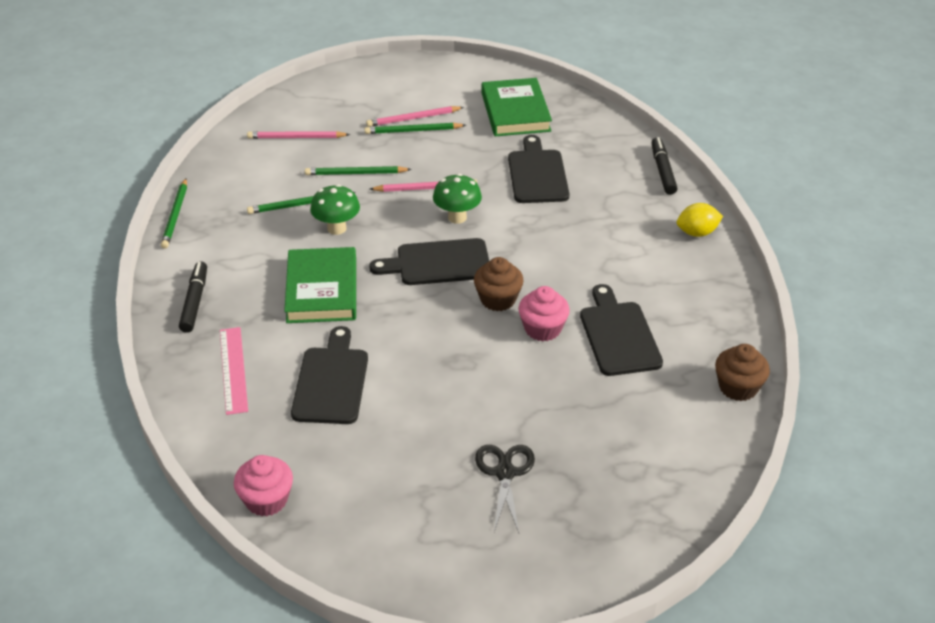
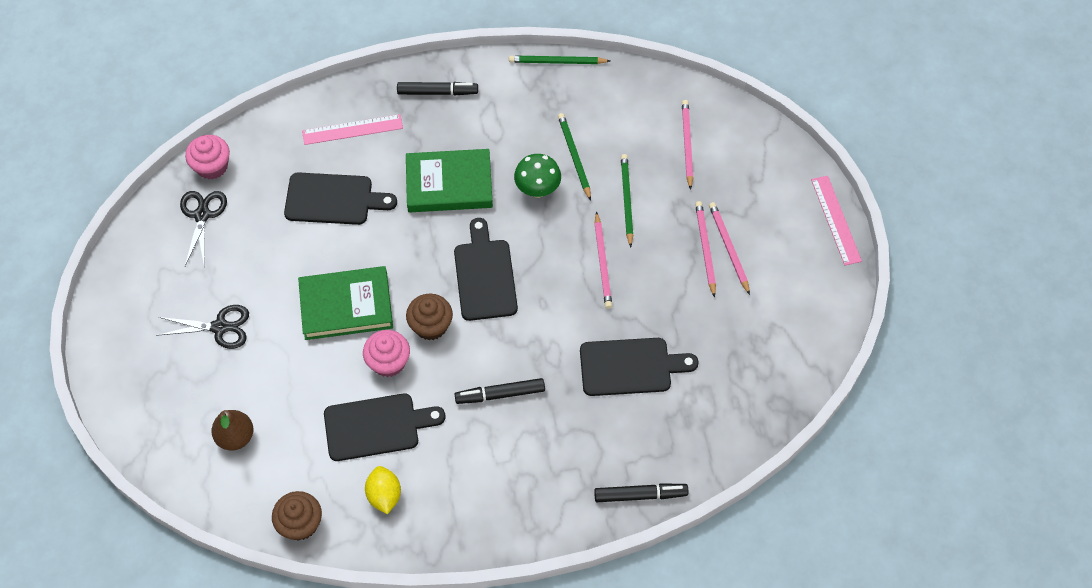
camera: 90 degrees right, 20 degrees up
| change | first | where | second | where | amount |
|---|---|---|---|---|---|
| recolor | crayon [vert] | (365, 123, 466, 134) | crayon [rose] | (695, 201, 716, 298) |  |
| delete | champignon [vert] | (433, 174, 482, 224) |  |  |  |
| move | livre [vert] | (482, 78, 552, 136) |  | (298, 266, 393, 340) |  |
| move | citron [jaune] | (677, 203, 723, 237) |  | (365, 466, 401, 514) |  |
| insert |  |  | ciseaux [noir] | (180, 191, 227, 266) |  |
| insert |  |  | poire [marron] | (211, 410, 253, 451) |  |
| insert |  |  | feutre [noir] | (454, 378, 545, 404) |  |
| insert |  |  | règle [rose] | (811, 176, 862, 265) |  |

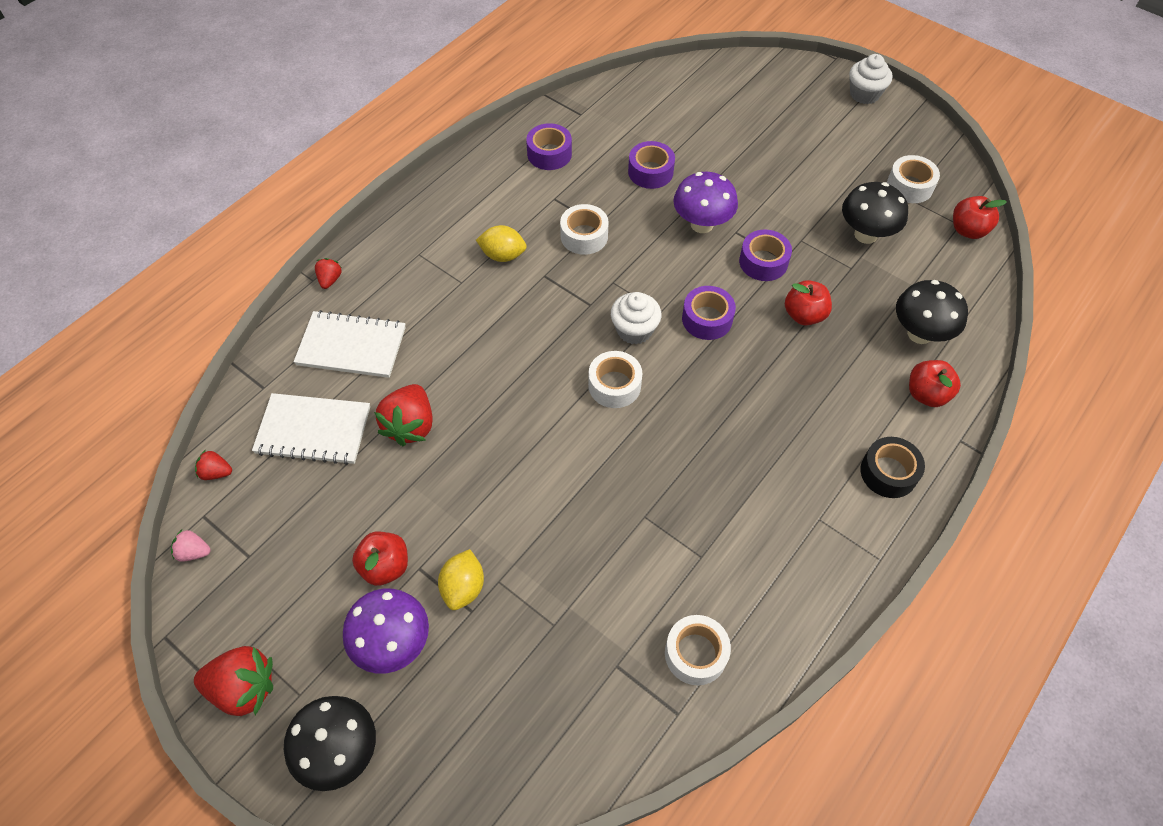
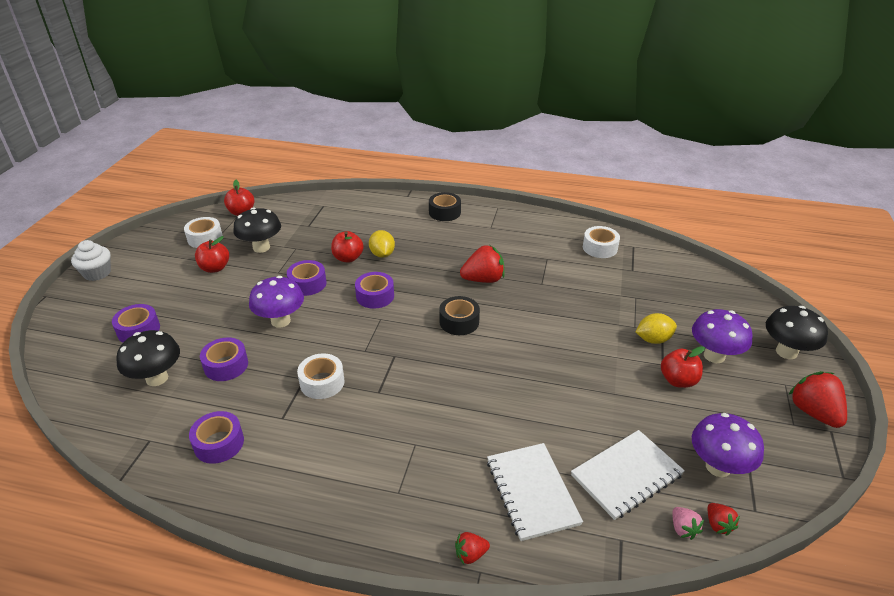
camera: 115 degrees left, 20 degrees down
| change | first | where | second | where | amount |
|---|---|---|---|---|---|
| move | fraise [rose] | (171, 530, 211, 562) |  | (672, 507, 704, 540) |  |
| rotate | carnet [blanc] | (252, 393, 370, 465) |  | (571, 430, 685, 520) | 75 degrees clockwise |
| move | fraise [rouge] | (374, 384, 433, 446) |  | (460, 245, 505, 283) |  |
| move | citron [jaune] | (476, 225, 527, 262) |  | (369, 230, 395, 258) |  |
| recolor | ruban adhésif [blanc] | (588, 351, 642, 408) | ruban adhésif [noir] | (439, 296, 480, 335) |  |
| delete | muffin [blanc] | (611, 292, 661, 345) |  |  |  |
| move | champignon [noir] | (896, 280, 968, 344) |  | (116, 330, 180, 386) |  |
| move | pomme [rouge] | (909, 360, 961, 407) |  | (195, 236, 229, 273) |  |
| insert |  |  | ruban adhésif [violet] | (112, 304, 160, 342) |  |
| insert |  |  | champignon [violet] | (692, 413, 764, 477) |  |

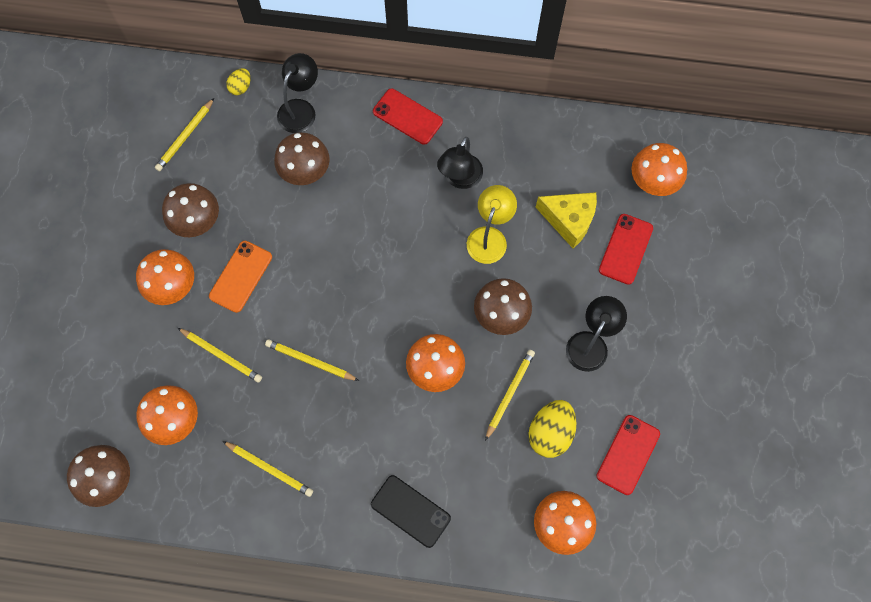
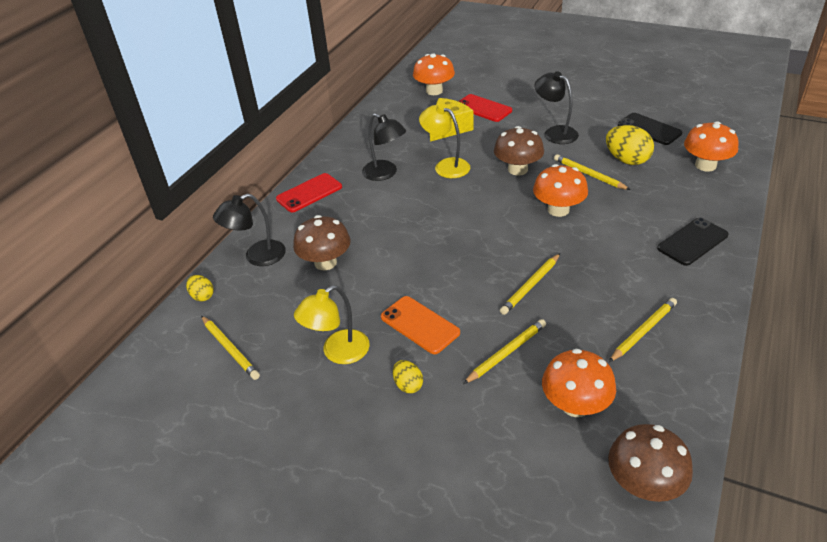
camera: 70 degrees left, 30 degrees down
| change | first | where | second | where | amount |
|---|---|---|---|---|---|
| replace | champignon [orange] | (136, 249, 194, 305) | œuf [jaune] | (393, 360, 423, 393) |  |
| replace | champignon [marron] | (162, 183, 219, 237) | lampe [jaune] | (294, 285, 370, 364) |  |
| rotate | lampe [noir] | (277, 53, 318, 133) |  | (213, 194, 286, 266) | 75 degrees counterclockwise |
| recolor | téléphone [rouge] | (597, 415, 660, 495) | téléphone [noir] | (618, 113, 682, 145) |  |

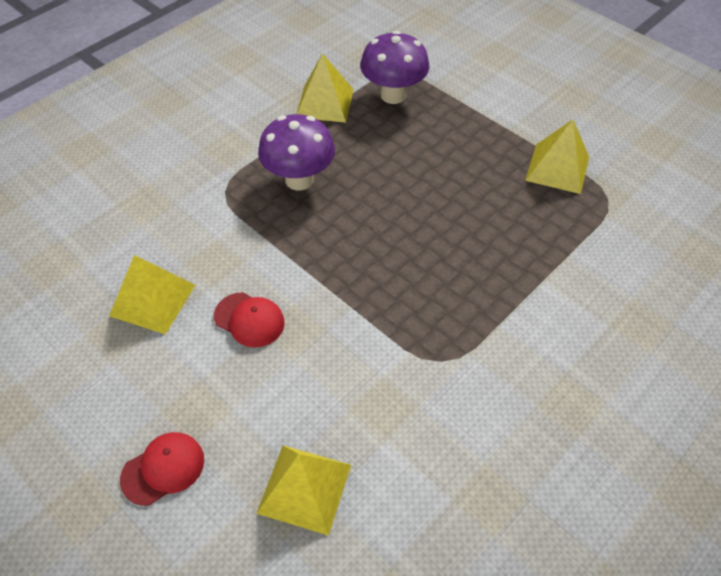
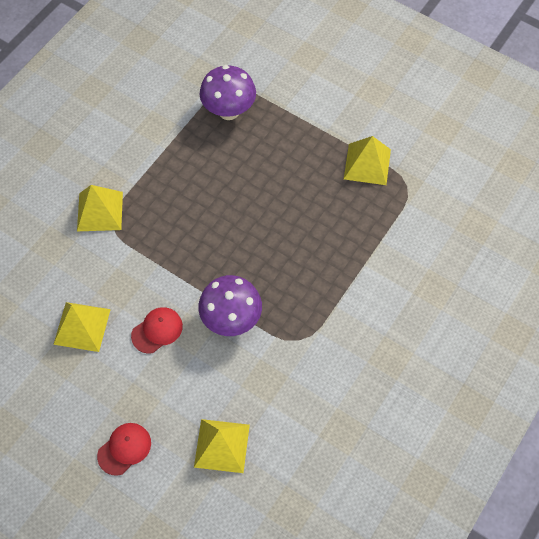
camera: 10 degrees left, 10 degrees up
| change | first | where | second | where | amount |
|---|---|---|---|---|---|
| rotate | casquette [rouge] | (214, 292, 285, 347) |  | (131, 307, 183, 354) | 60 degrees counterclockwise |
| move | champignon [violet] | (258, 114, 335, 190) |  | (198, 275, 262, 336) |  |
| move | pyramide [jaune] | (297, 53, 354, 123) |  | (77, 185, 123, 231) |  |

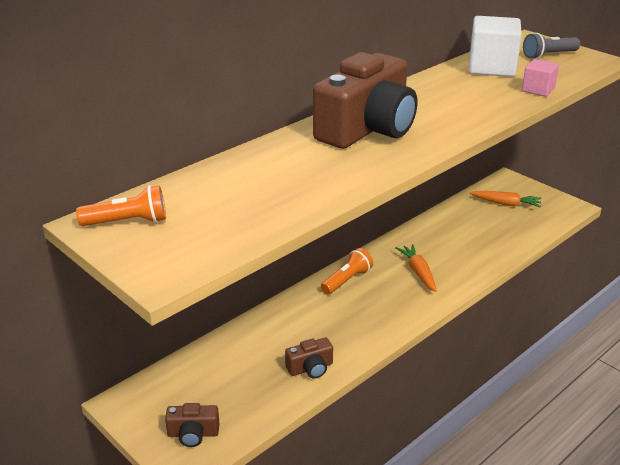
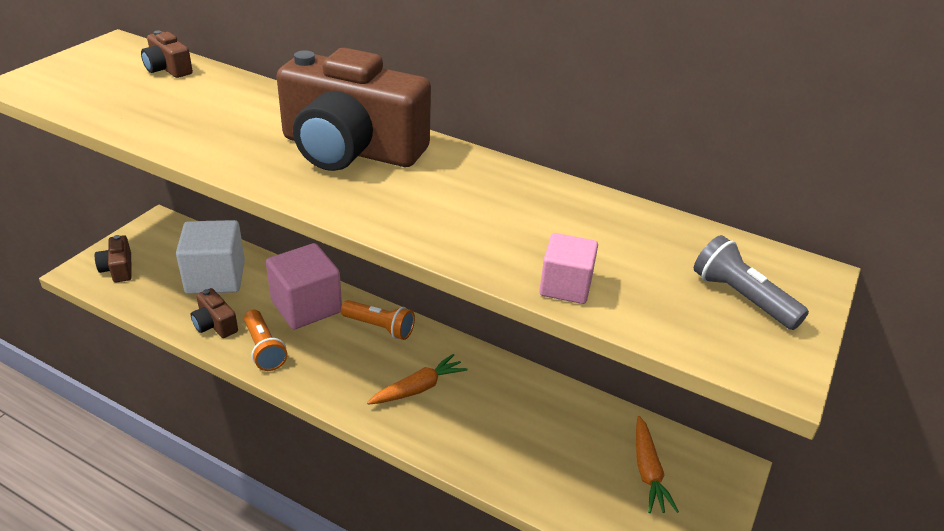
camera: 70 degrees right, 5 degrees up
| change | first | where | second | where | amount |
|---|---|---|---|---|---|
| move | lampe de poche [orange] | (76, 185, 166, 226) |  | (244, 310, 287, 371) |  |
| move | cube [blanc] | (469, 16, 522, 77) |  | (176, 220, 245, 294) |  |
| insert |  |  | appareil photo [marron] | (141, 30, 193, 78) |  |
| insert |  |  | cube [rose] | (266, 243, 342, 330) |  |

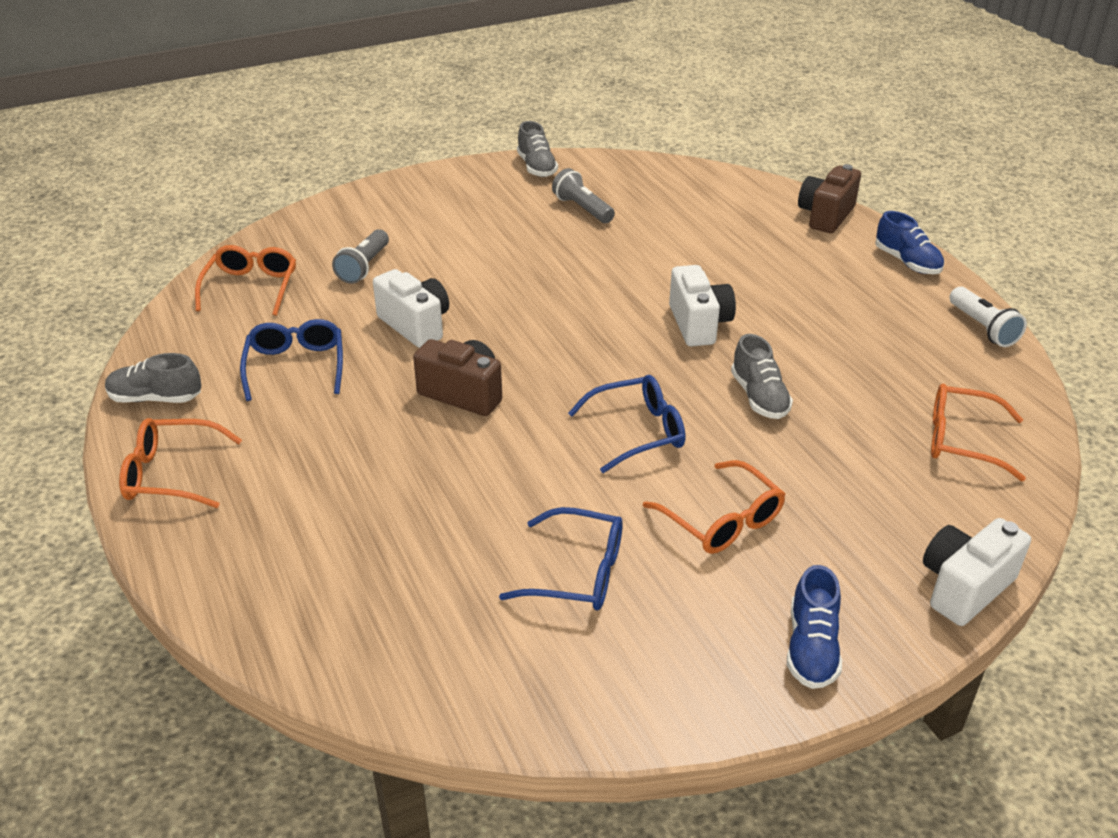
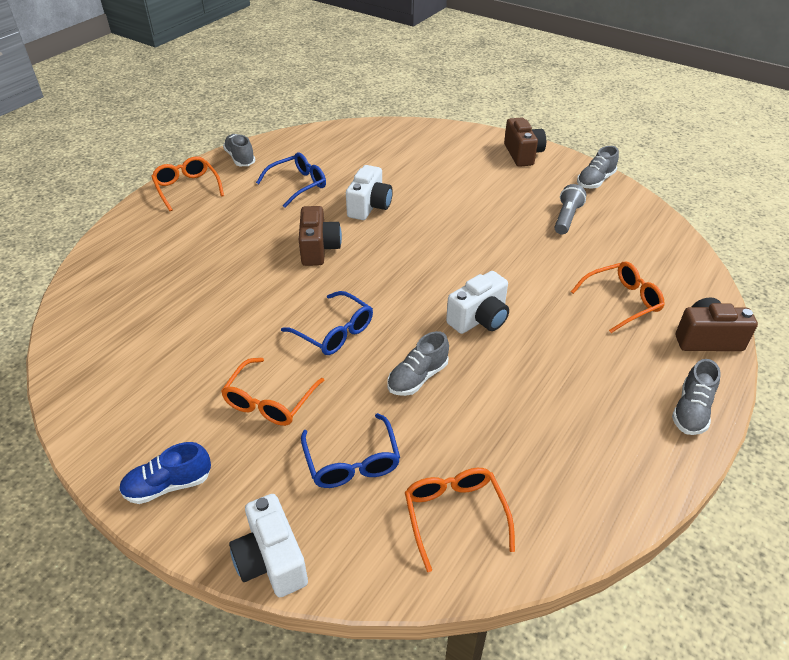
camera: 60 degrees right, 5 degrees up
| change | first | where | second | where | amount |
|---|---|---|---|---|---|
| move | lunettes [orange] | (195, 245, 296, 316) |  | (571, 261, 665, 333) |  |
| delete | lampe de poche [gris] | (332, 229, 389, 284) |  |  |  |
| move | lunettes [bleu] | (499, 507, 623, 610) |  | (301, 413, 400, 488) |  |
| recolor | chaussure [bleu] | (875, 211, 944, 274) | chaussure [gris] | (672, 359, 721, 435) |  |
| rotate | appareil photo [blanc] | (923, 518, 1031, 626) |  | (229, 494, 308, 597) | 135 degrees counterclockwise |
| delete | lampe de poche [blanc] | (950, 287, 1027, 347) |  |  |  |
| insert |  |  | appareil photo [marron] | (504, 117, 546, 167) |  |

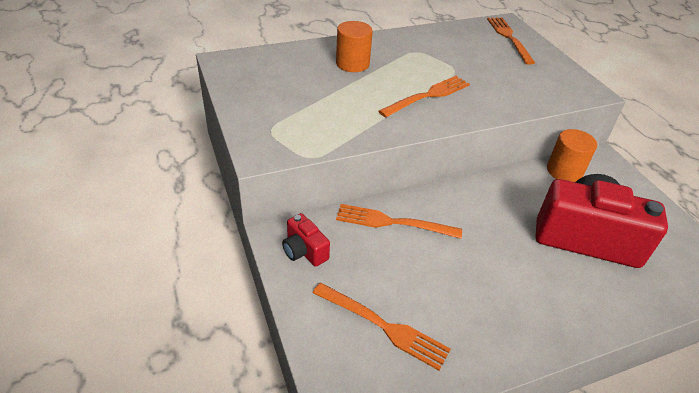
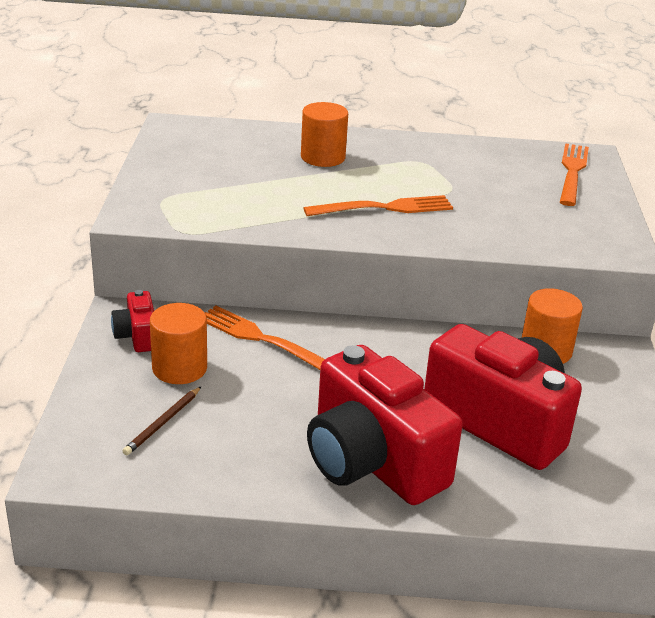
camera: 25 degrees right, 10 degrees down
| change | first | where | second | where | amount |
|---|---|---|---|---|---|
| replace | fourchette [orange] | (313, 283, 451, 371) | crayon [marron] | (123, 387, 201, 455) |  |
| insert |  |  | cylindre [orange] | (150, 303, 207, 384) |  |
| insert |  |  | appareil photo [rouge] | (307, 345, 463, 505) |  |

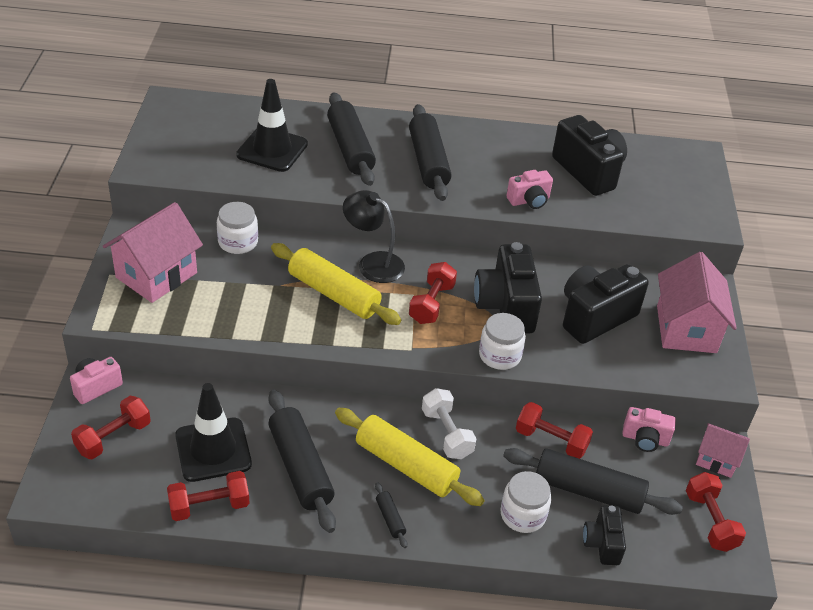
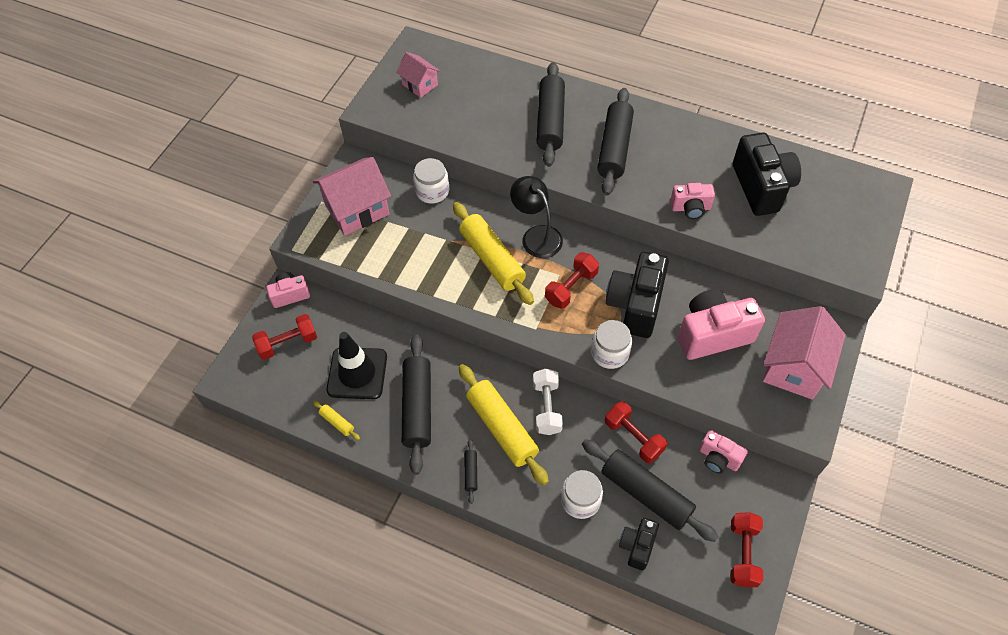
camera: 25 degrees right, 15 degrees up
| change | first | where | second | where | amount |
|---|---|---|---|---|---|
| replace | haltère [rouge] | (167, 471, 250, 521) | rouleau à pâtisserie [jaune] | (313, 400, 360, 440) |  |
| delete | cône de chantier [noir] | (236, 79, 308, 172) |  |  |  |
| recolor | appareil photo [noir] | (563, 264, 649, 344) | appareil photo [rose] | (678, 289, 765, 360) |  |
| move | maison [rose] | (696, 423, 750, 478) |  | (396, 52, 440, 98) |  |

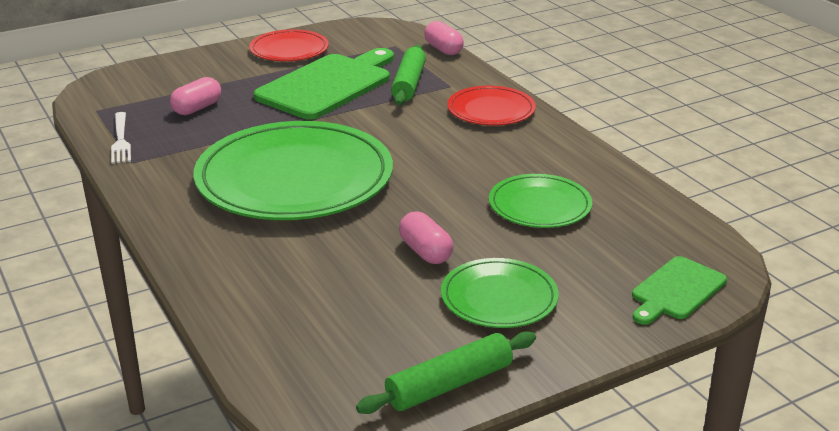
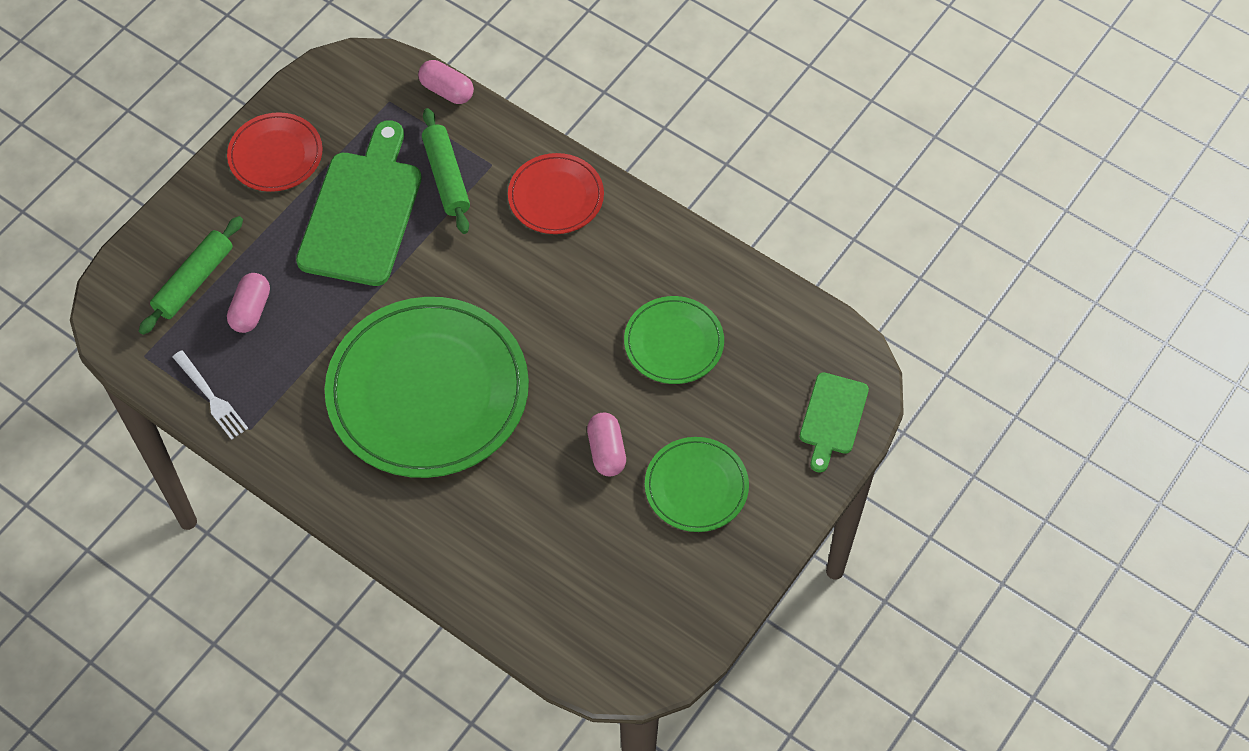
camera: 25 degrees left, 30 degrees up
| change | first | where | second | where | amount |
|---|---|---|---|---|---|
| move | rouleau à pâtisserie [vert] | (356, 331, 536, 414) |  | (139, 216, 243, 335) |  |
| rotate | gélule [rose] | (399, 211, 453, 264) |  | (587, 413, 626, 476) | 45 degrees clockwise |

